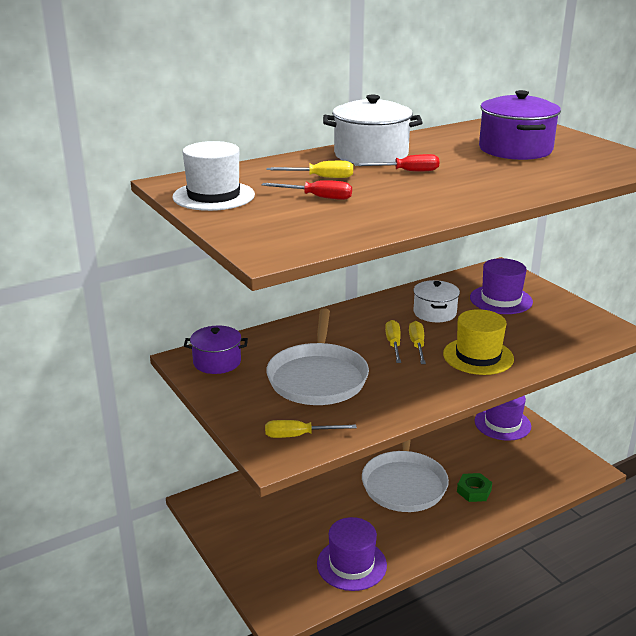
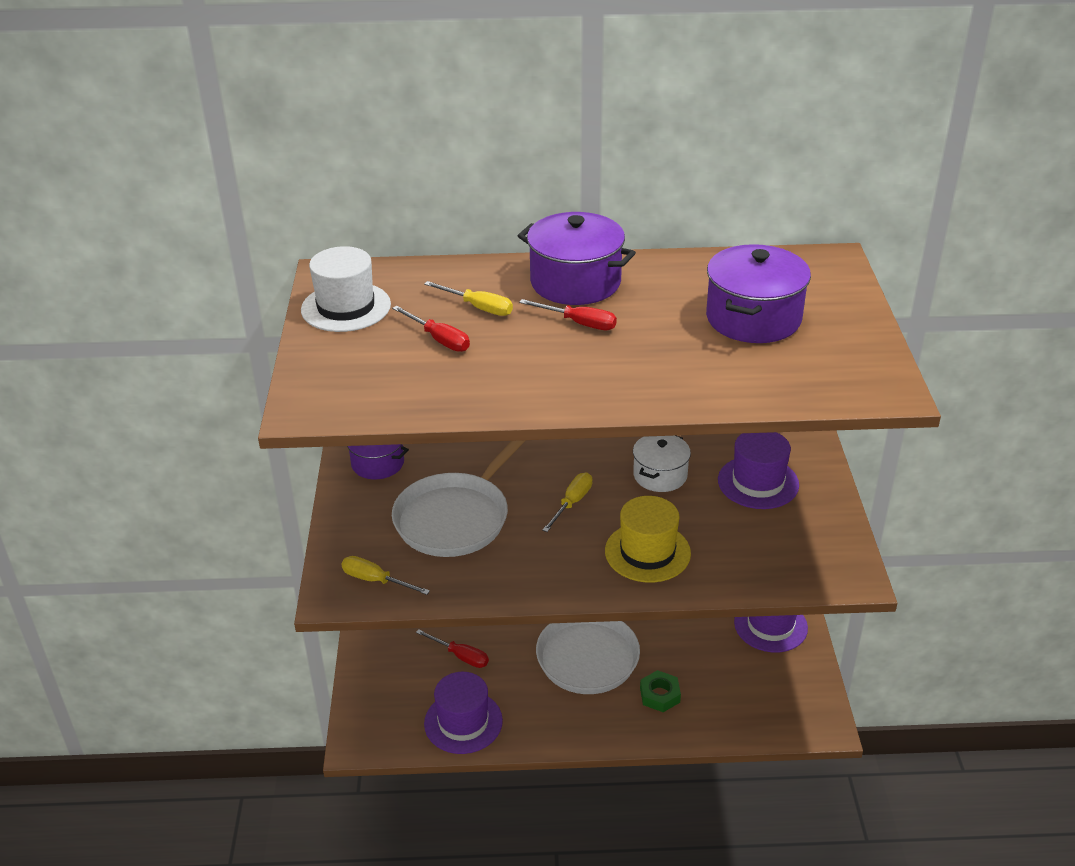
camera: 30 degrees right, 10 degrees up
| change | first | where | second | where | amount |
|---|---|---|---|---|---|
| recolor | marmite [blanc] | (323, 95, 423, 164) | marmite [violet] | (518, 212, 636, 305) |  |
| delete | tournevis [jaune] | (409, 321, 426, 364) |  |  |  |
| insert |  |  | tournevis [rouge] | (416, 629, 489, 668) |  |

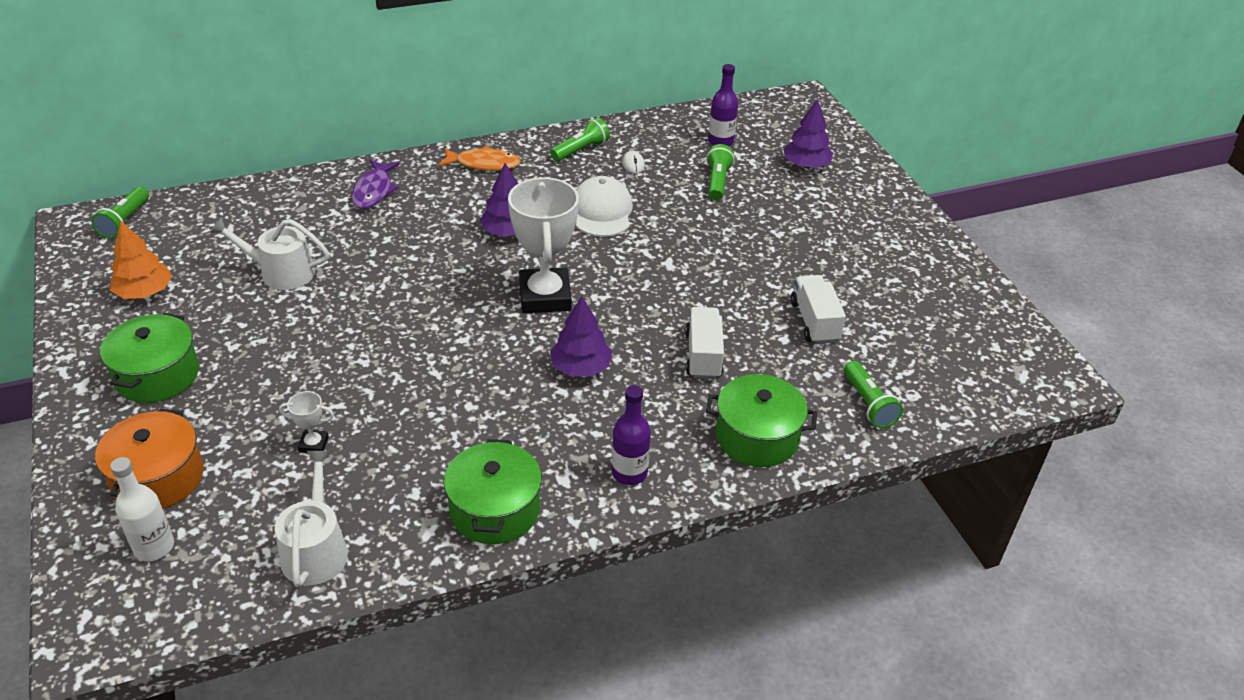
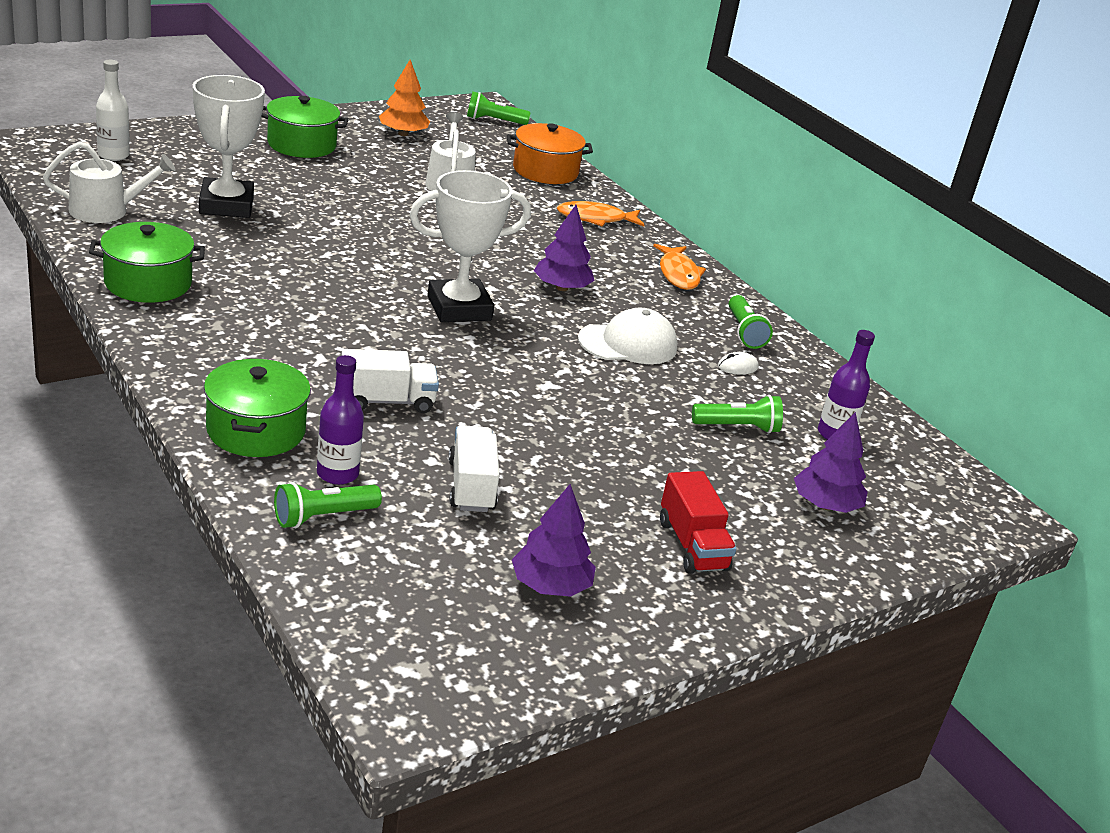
camera: 75 degrees right, 10 degrees down
| change | first | where | second | where | amount |
|---|---|---|---|---|---|
| move | marmite [orange] | (95, 409, 203, 509) |  | (507, 123, 593, 184) |  |
| resize | trophée [blanc] | (279, 391, 334, 453) |  | (193, 75, 265, 218) | x2.35 |
| recolor | poisson [violet] | (351, 160, 400, 209) | poisson [orange] | (557, 201, 645, 226) |  |
| rotate | lampe de poche [vert] | (550, 117, 610, 161) |  | (728, 295, 773, 349) | 45 degrees clockwise |
| move | arbre [violet] | (550, 296, 612, 376) |  | (512, 484, 596, 597) |  |
| move | bouteille [violet] | (611, 385, 651, 485) |  | (317, 355, 364, 485) |  |
| rotate | camion [blanc] | (791, 275, 846, 344) |  | (449, 425, 500, 512) | 75 degrees counterclockwise |
| insert |  |  | camion [rouge] | (660, 471, 736, 574) |  |

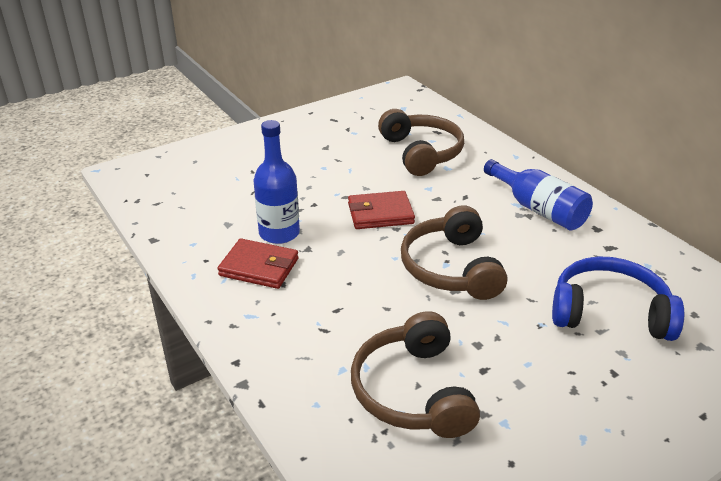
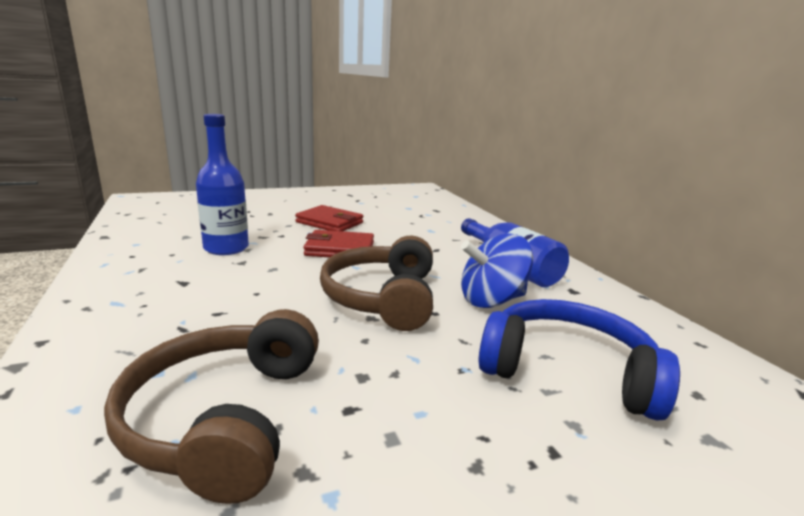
camera: 10 degrees right, 15 degrees down
| change | first | where | second | where | amount |
|---|---|---|---|---|---|
| move | portefeuille [rouge] | (217, 238, 299, 289) |  | (295, 205, 363, 231) |  |
| delete | casque audio [marron] | (378, 109, 464, 176) |  |  |  |
| insert |  |  | toupie [bleu] | (461, 233, 533, 308) |  |

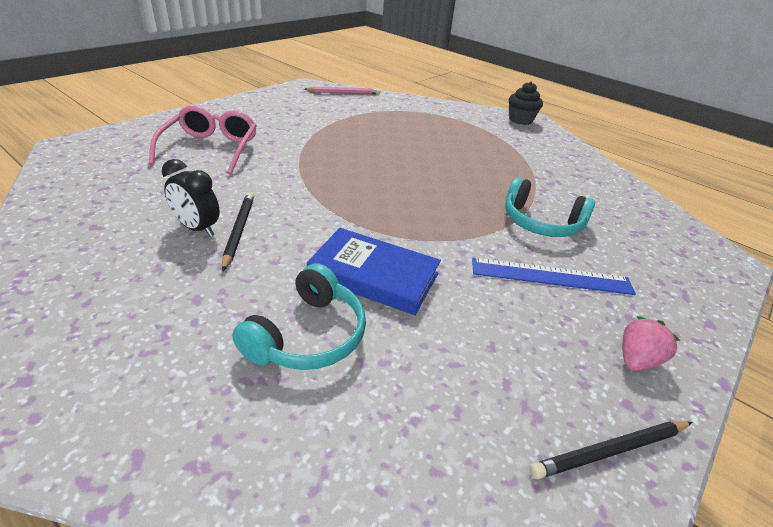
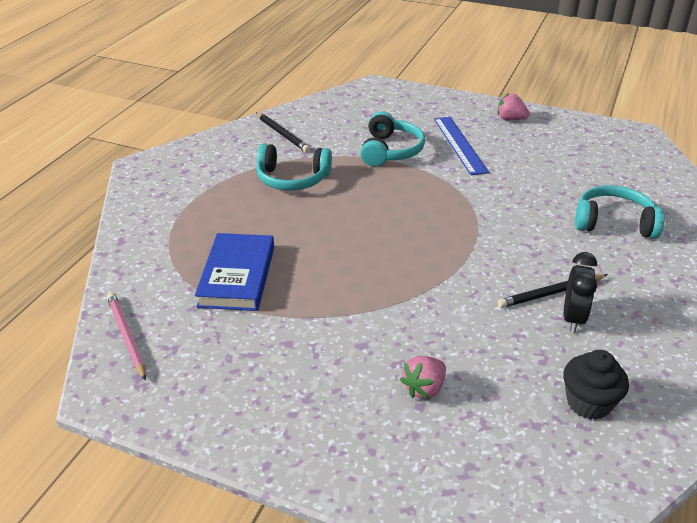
camera: 105 degrees left, 0 degrees up
| change | first | where | second | where | amount |
|---|---|---|---|---|---|
| replace | lunettes [rose] | (149, 106, 257, 175) | fraise [rose] | (400, 356, 446, 399) |  |
| move | livre [bleu] | (307, 228, 441, 315) |  | (195, 233, 274, 311) |  |
| move | muffin [noir] | (509, 82, 543, 125) |  | (563, 350, 629, 420) |  |
| move | crayon [noir] | (529, 421, 692, 479) |  | (256, 112, 310, 152) |  |
| insert |  |  | casque audio [turquoise] | (256, 144, 332, 190) |  |

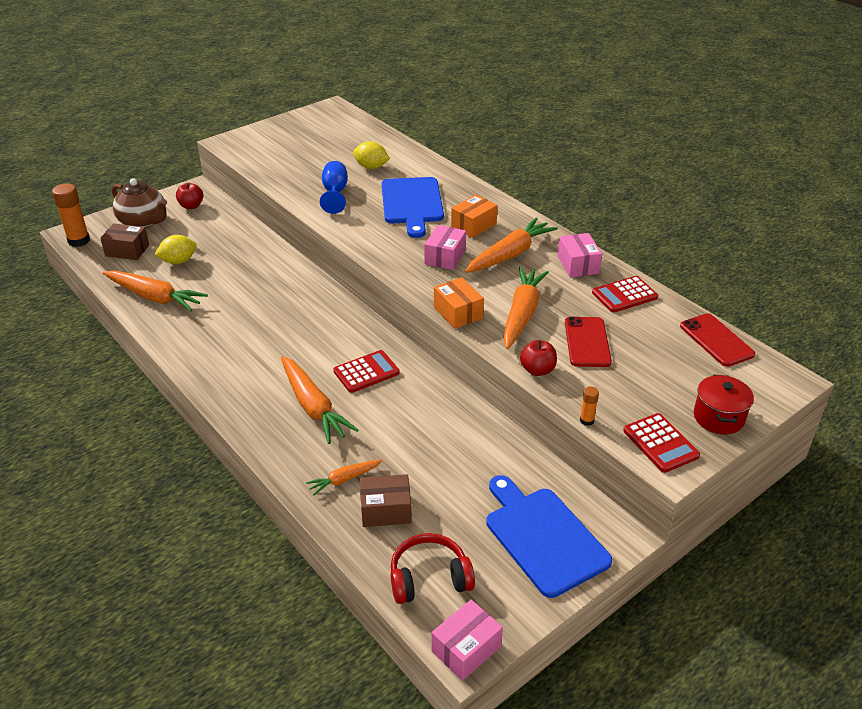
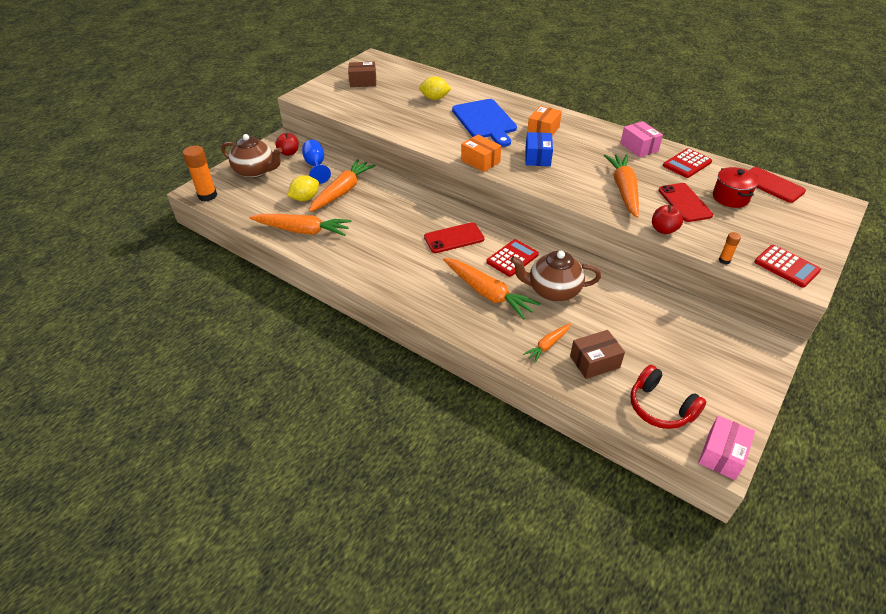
camera: 15 degrees left, 5 degrees up
| change | first | where | second | where | amount |
|---|---|---|---|---|---|
| move | boîte [marron] | (100, 223, 149, 260) |  | (348, 62, 376, 87) |  |
| move | verre à pied [bleu] | (320, 161, 348, 214) |  | (302, 140, 331, 184) |  |
| rotate | casque audio [rouge] | (391, 533, 475, 604) |  | (630, 365, 706, 429) | 105 degrees counterclockwise |
| recolor | boîte [rose] | (424, 225, 466, 270) | boîte [bleu] | (525, 132, 553, 166) |  |
| move | boîte [orange] | (434, 277, 484, 329) |  | (461, 134, 501, 172) |  |
| move | carotte [orange] | (465, 218, 558, 273) |  | (309, 159, 376, 212) |  |
| delete | planche à découper [bleu] | (486, 475, 612, 598) |  |  |  |
| move | marmite [rouge] | (694, 374, 754, 435) |  | (713, 167, 759, 208) |  |
| insert |  |  | téléphone [rouge] | (424, 222, 484, 253) |  |
| insert |  |  | théière [marron] | (510, 251, 601, 301) |  |

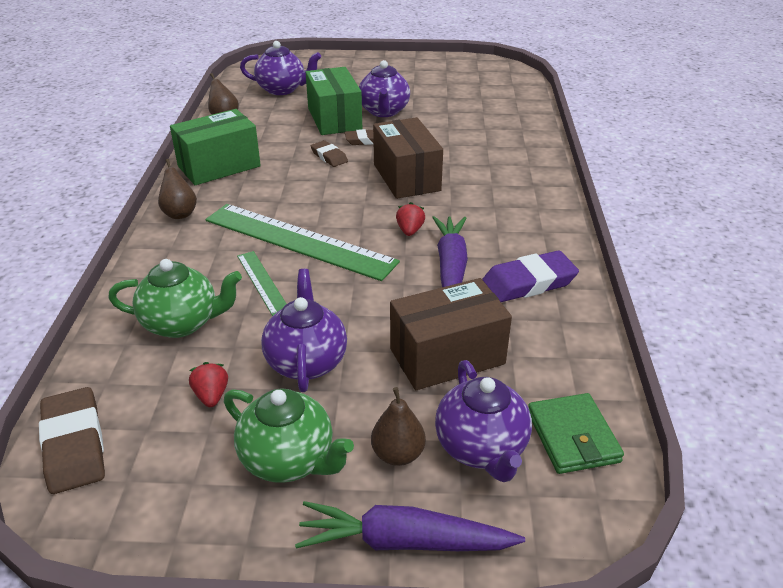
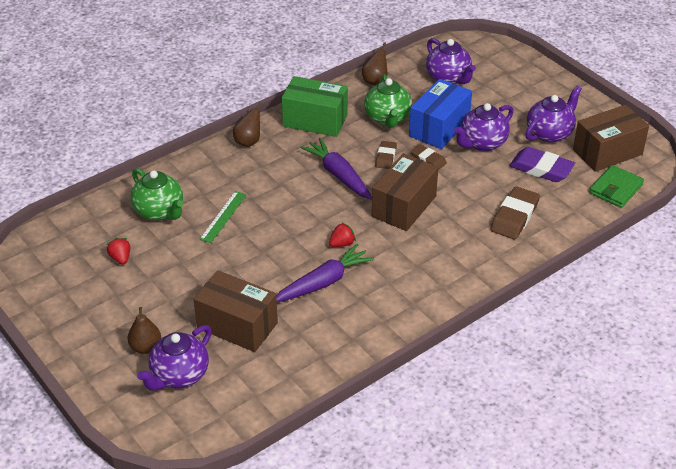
camera: 50 degrees right, 5 degrees up
| change | first | where | second | where | amount |
|---|---|---|---|---|---|
| move | gomme [marron] | (39, 387, 105, 494) |  | (490, 186, 540, 240) |  |
| rotate | fraise [rouge] | (189, 362, 228, 407) |  | (107, 238, 130, 265) | 60 degrees counterclockwise |
| delete | règle [vert] | (205, 204, 400, 281) |  |  |  |
| move | théière [vert] | (224, 388, 354, 483) |  | (364, 74, 412, 128) |  |
| move | théière [violet] | (261, 269, 347, 392) |  | (525, 86, 582, 143) |  |
| move | carotte [violet] | (295, 501, 525, 551) |  | (300, 138, 372, 200) |  |
| recolor | boîte [vert] | (306, 67, 362, 135) | boîte [bleu] | (409, 79, 472, 149) |  |
| move | gomme [violet] | (482, 250, 579, 302) |  | (509, 147, 575, 182) |  |
| move | portefeuille [vert] | (528, 393, 624, 474) |  | (589, 165, 644, 208) |  |
| insert |  |  | boîte [marron] | (573, 105, 649, 172) |  |

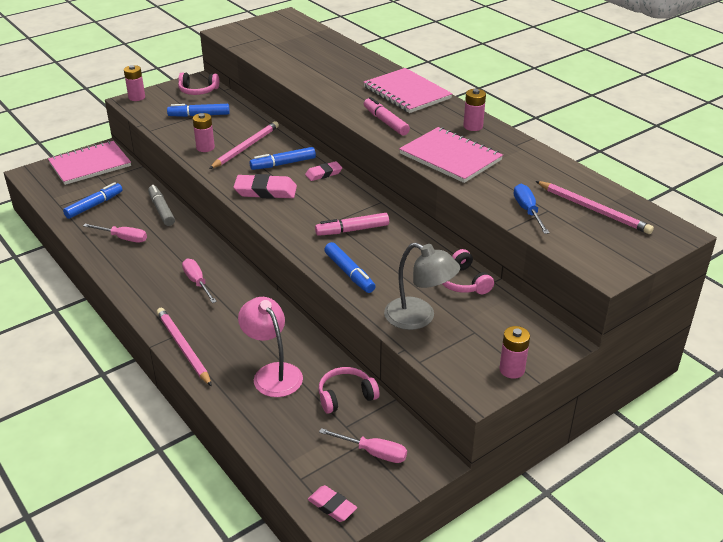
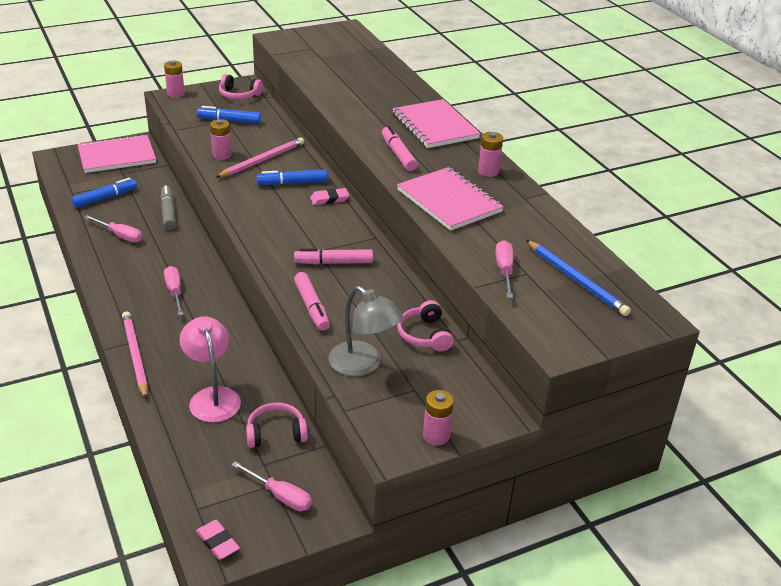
camera: 10 degrees right, 0 degrees up
| change | first | where | second | where | amount |
|---|---|---|---|---|---|
| delete | gomme [rose] | (234, 174, 297, 199) |  |  |  |
| recolor | feutre [bleu] | (324, 242, 376, 293) | feutre [rose] | (294, 272, 330, 331) |  |
| recolor | tournevis [bleu] | (514, 184, 549, 234) | tournevis [rose] | (495, 240, 514, 298) |  |
| recolor | crayon [rose] | (536, 181, 654, 234) | crayon [bleu] | (526, 240, 631, 316) |  |

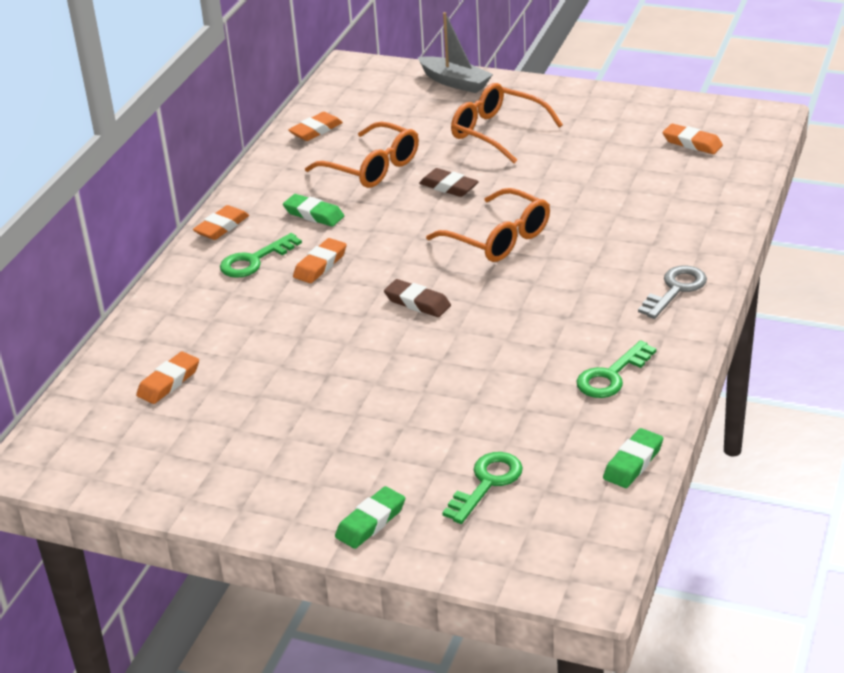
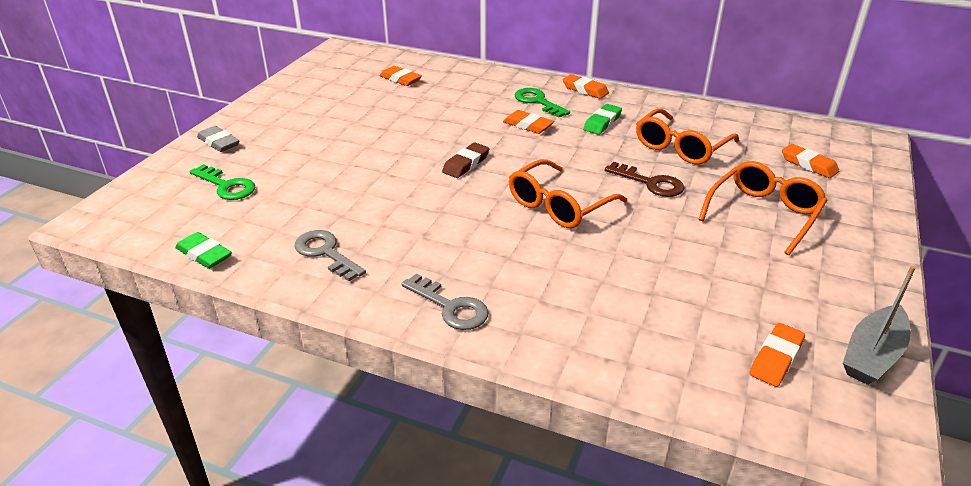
camera: 90 degrees right, 0 degrees up
| change | first | where | second | where | amount |
|---|---|---|---|---|---|
| move | gomme [orange] | (288, 112, 343, 141) |  | (782, 144, 839, 178) |  |
| recolor | gomme [vert] | (335, 486, 405, 549) | gomme [gris] | (197, 126, 240, 152) |  |
| move | bateau [gris] | (418, 12, 493, 93) |  | (843, 266, 916, 385) |  |
| replace | gomme [marron] | (419, 168, 479, 197) | clé [marron] | (605, 162, 684, 197) |  |
| recolor | clé [vert] | (576, 340, 656, 398) | clé [gris] | (295, 230, 366, 281) |  |

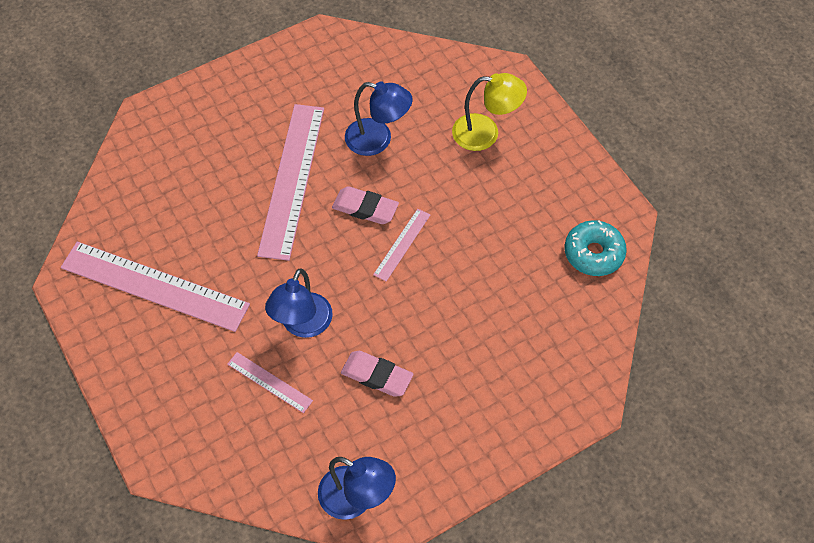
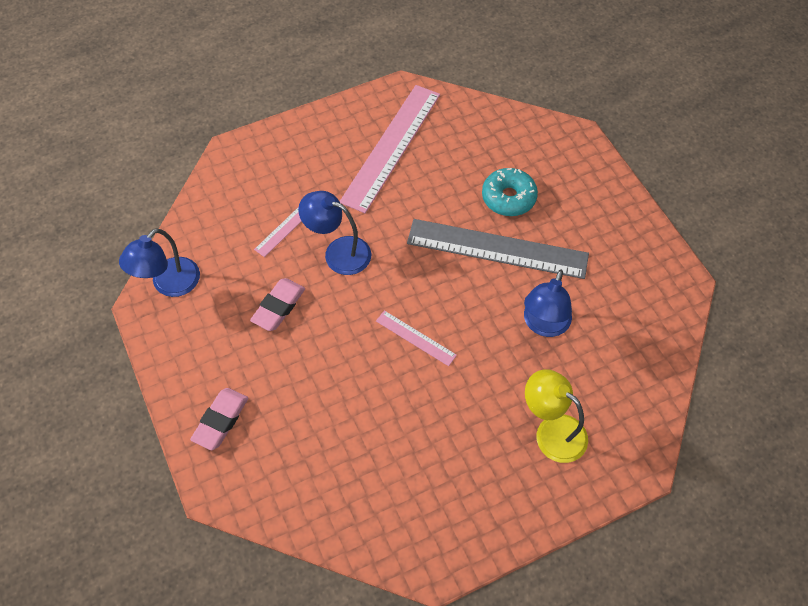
camera: 95 degrees right, 0 degrees up
| change | first | where | second | where | amount |
|---|---|---|---|---|---|
| recolor | règle [rose] | (257, 104, 324, 261) | règle [gris] | (407, 219, 589, 279) |  |
| move | gomme [rose] | (332, 186, 399, 224) |  | (190, 388, 248, 450) |  |
| rotate | lampe [jaune] | (452, 73, 527, 151) |  | (525, 369, 588, 463) | 120 degrees clockwise |
| move | beignet [turquoise] | (564, 220, 627, 276) |  | (482, 168, 538, 216) |  |

